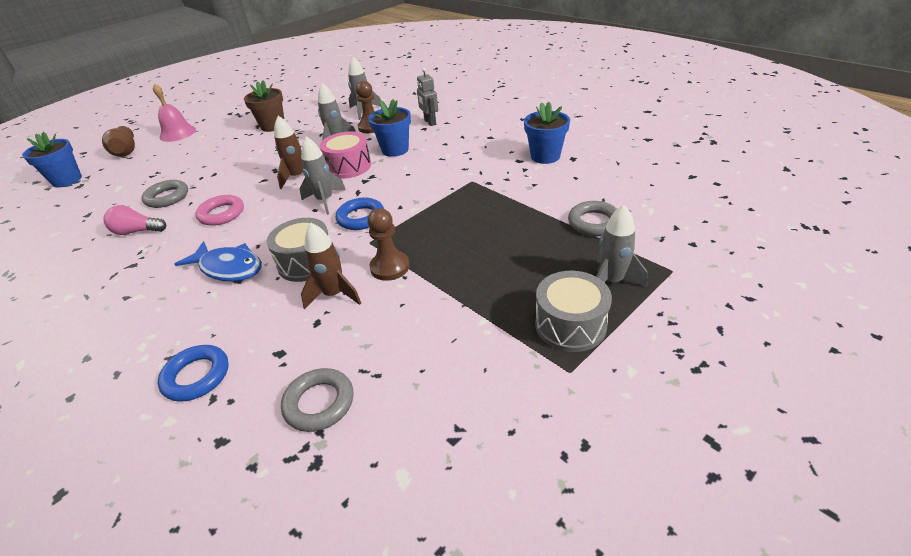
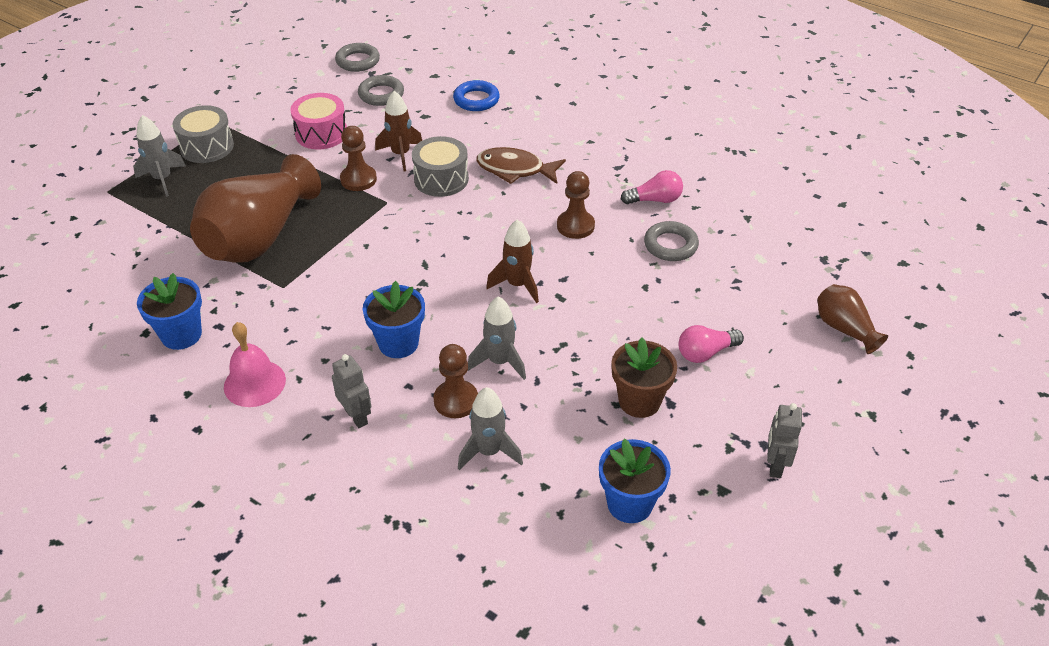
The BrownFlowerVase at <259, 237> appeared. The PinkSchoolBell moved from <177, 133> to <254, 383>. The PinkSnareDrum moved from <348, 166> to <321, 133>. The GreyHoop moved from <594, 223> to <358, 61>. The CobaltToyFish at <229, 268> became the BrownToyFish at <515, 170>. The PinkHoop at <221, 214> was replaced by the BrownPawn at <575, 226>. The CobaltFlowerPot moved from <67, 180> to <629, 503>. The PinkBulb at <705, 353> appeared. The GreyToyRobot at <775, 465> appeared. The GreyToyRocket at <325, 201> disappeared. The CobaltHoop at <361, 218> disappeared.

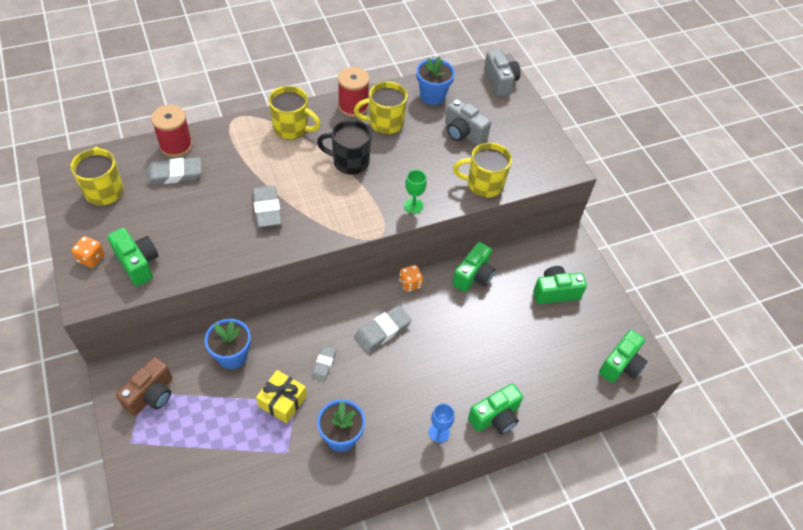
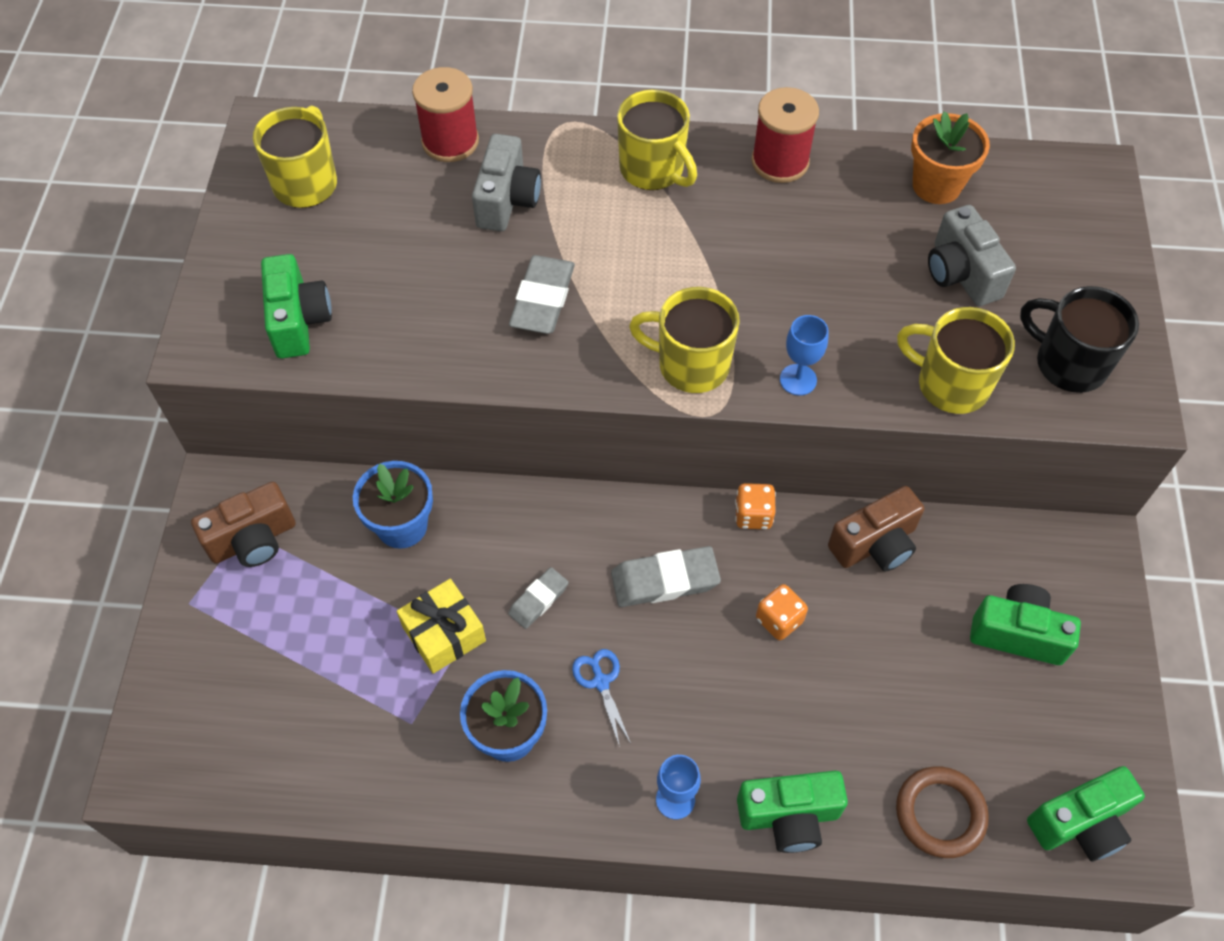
The GreyCamera moved from <500, 82> to <507, 200>. The CobaltPairOfScissors at <601, 682> appeared. The YellowCoffeeMug moved from <385, 123> to <691, 365>. The OrangeColouredDice moved from <91, 258> to <779, 620>. The LeafGreenGoblet at <413, 206> became the CobaltGoblet at <798, 380>. The LeafGreenCamera at <473, 276> became the BrownCamera at <875, 544>. The BrownHoop at <940, 813> appeared. The CobaltFlowerPot at <432, 96> became the OrangeColouredFlowerPot at <936, 185>. The JetBlackCoffeeMug moved from <350, 162> to <1068, 364>. The GreyGumEraser at <174, 174> disappeared.

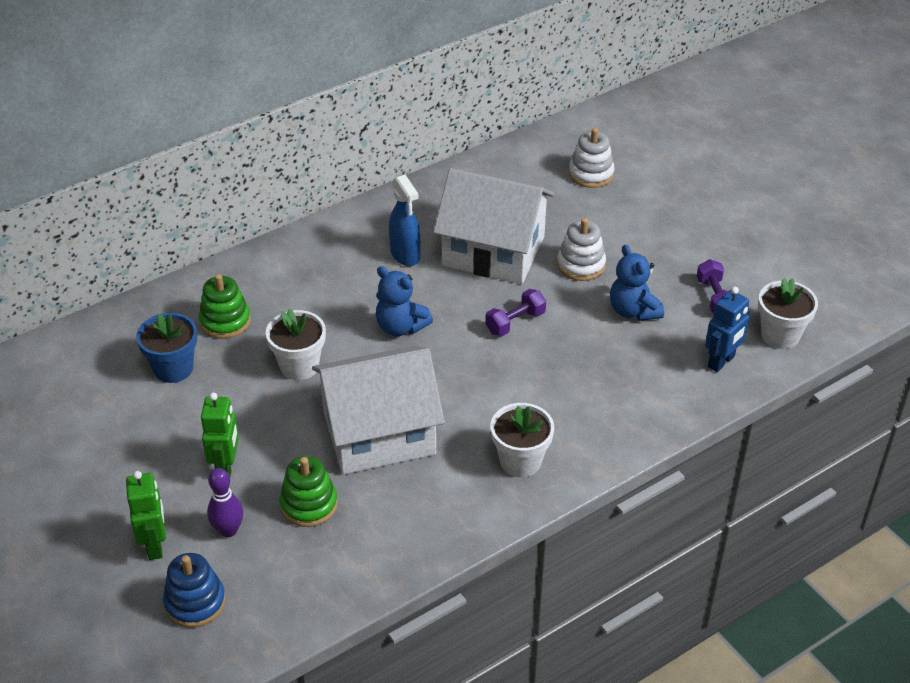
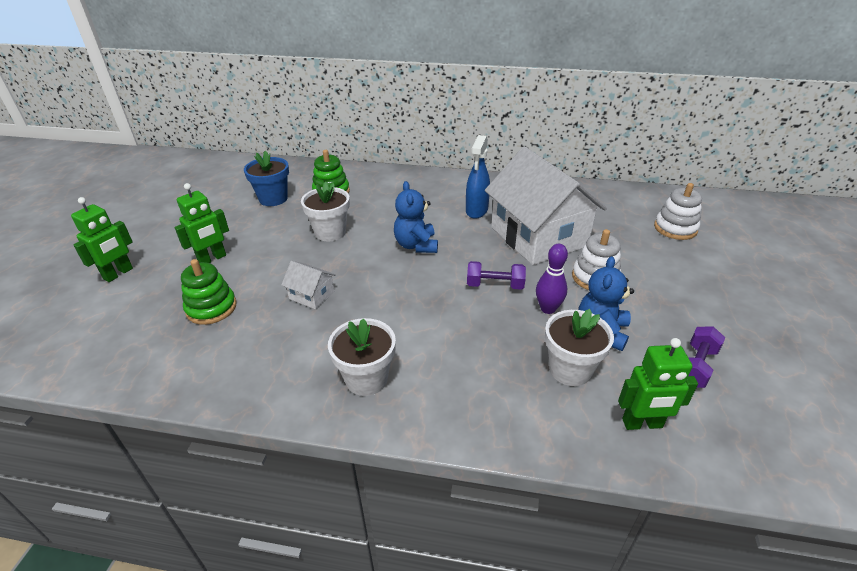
The SnowWhiteToyHouse at <379, 433> changed to 0.40 times the size. The PurpleBowlingPin moved from <228, 530> to <548, 309>. The SnowWhiteFlowerPot moved from <780, 335> to <570, 369>. The CobaltToyRobot at <721, 362> became the LeafGreenToyRobot at <642, 424>. The CobaltRingStacker at <195, 602> disappeared.

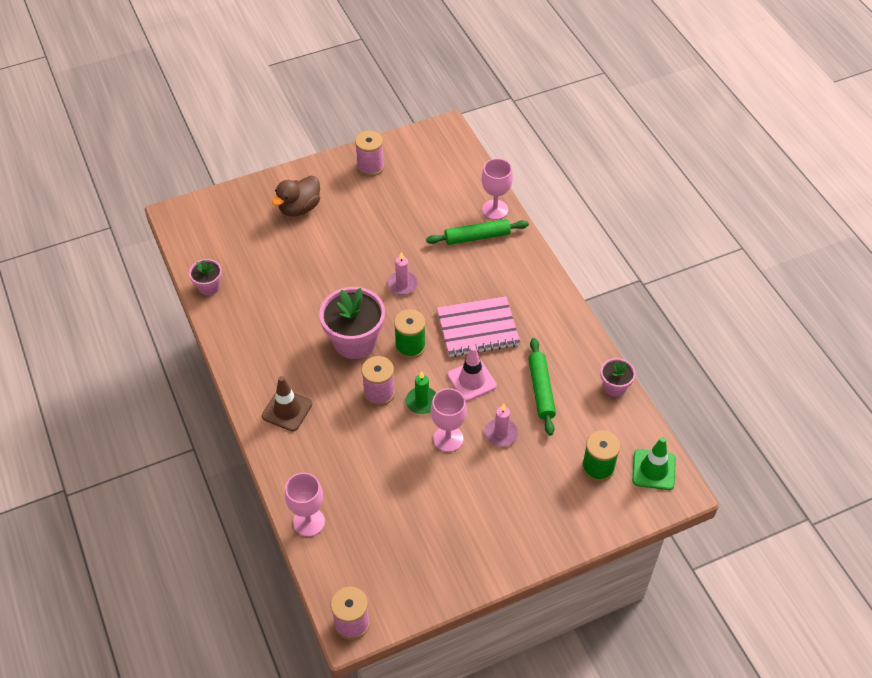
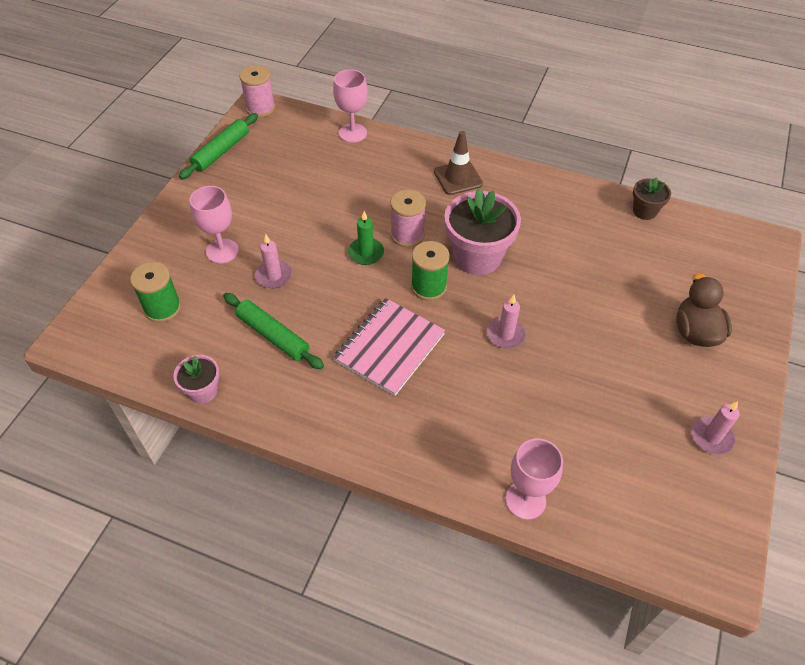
The LeafGreenDoughRoller moved from <477, 237> to <221, 151>. The PinkGoblet moved from <448, 439> to <222, 251>. The PinkFlowerPot at <209, 287> became the BrownFlowerPot at <644, 211>. The PinkReelOfThread at <370, 167> was replaced by the PinkWaxCandle at <711, 437>. The PinkTrafficCone at <471, 380> disappeared. The LeafGreenTrafficCone at <653, 470> disappeared.

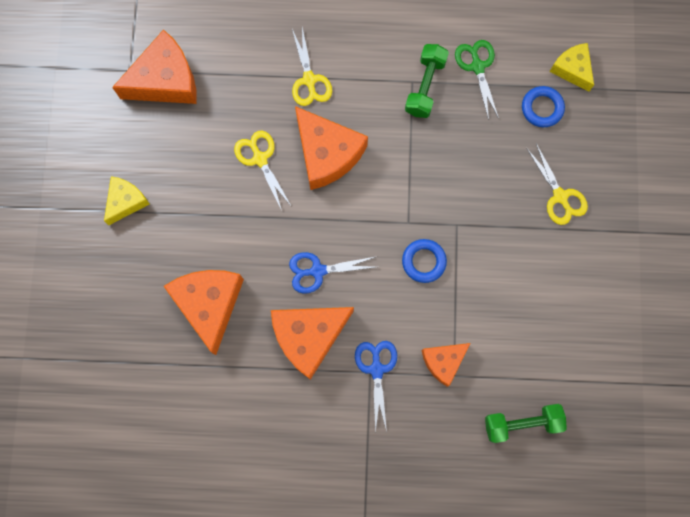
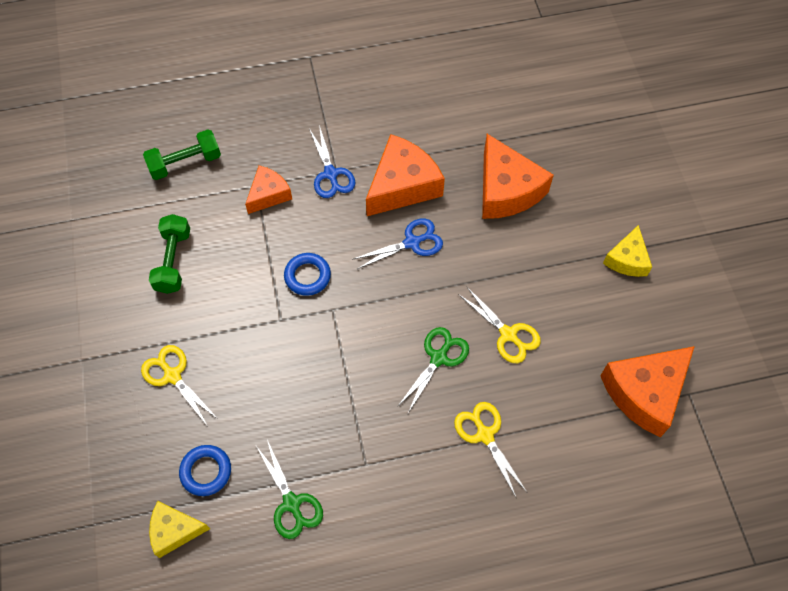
The LeafGreenDumbbell moved from <425, 86> to <173, 261>. The YellowCheeseWedge at <572, 69> turned 135 degrees clockwise. The OrangeColouredCheeseWedge at <327, 153> was replaced by the LeafGreenPairOfScissors at <439, 358>.

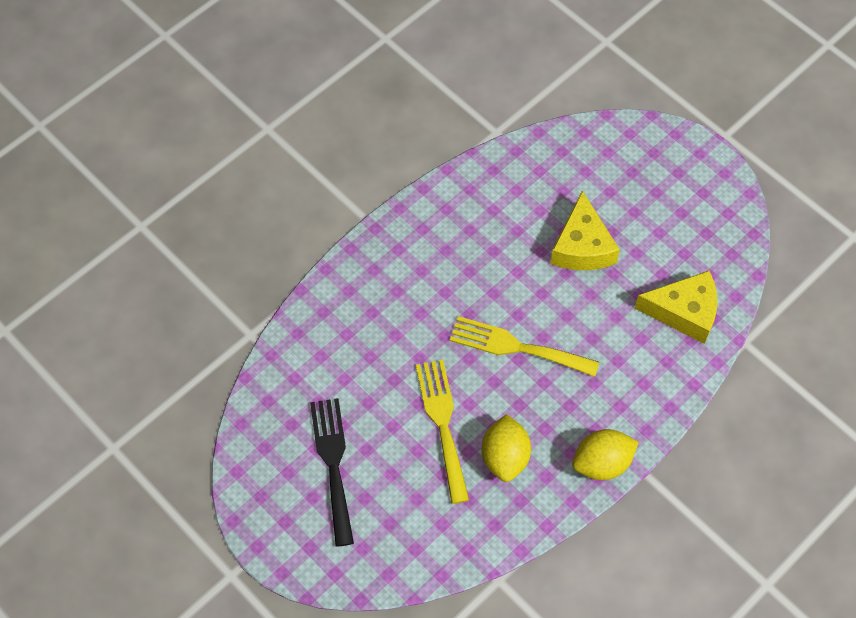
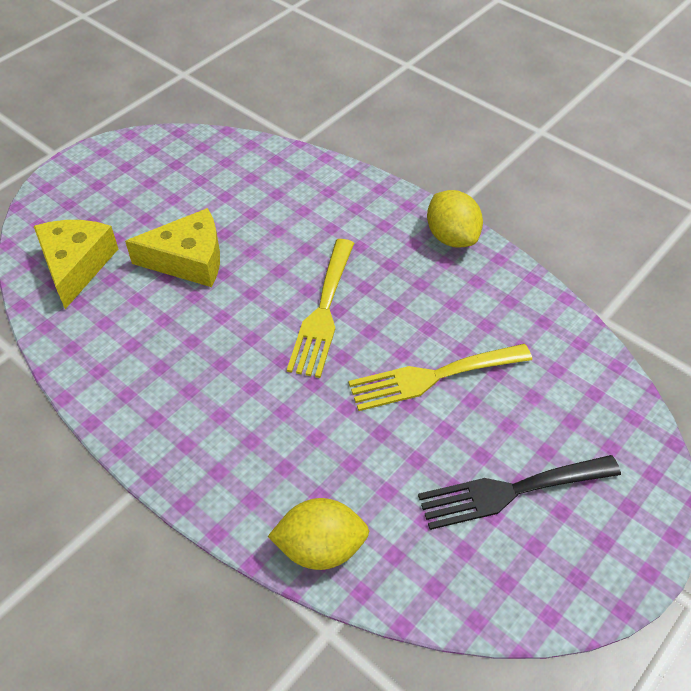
The YellowCheeseWedge moved from <684, 312> to <76, 265>. The YellowCitrusFruit moved from <505, 457> to <320, 547>.

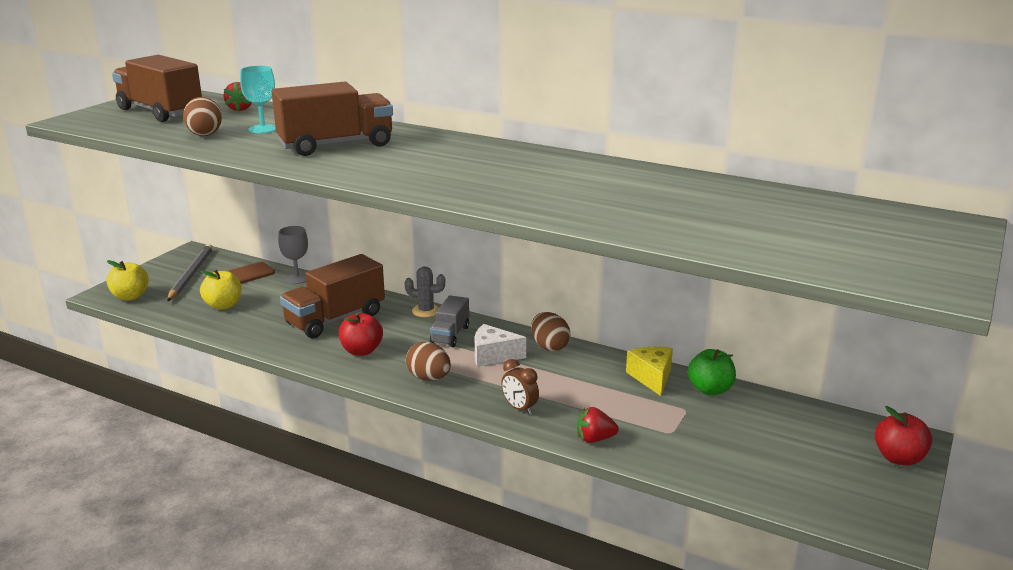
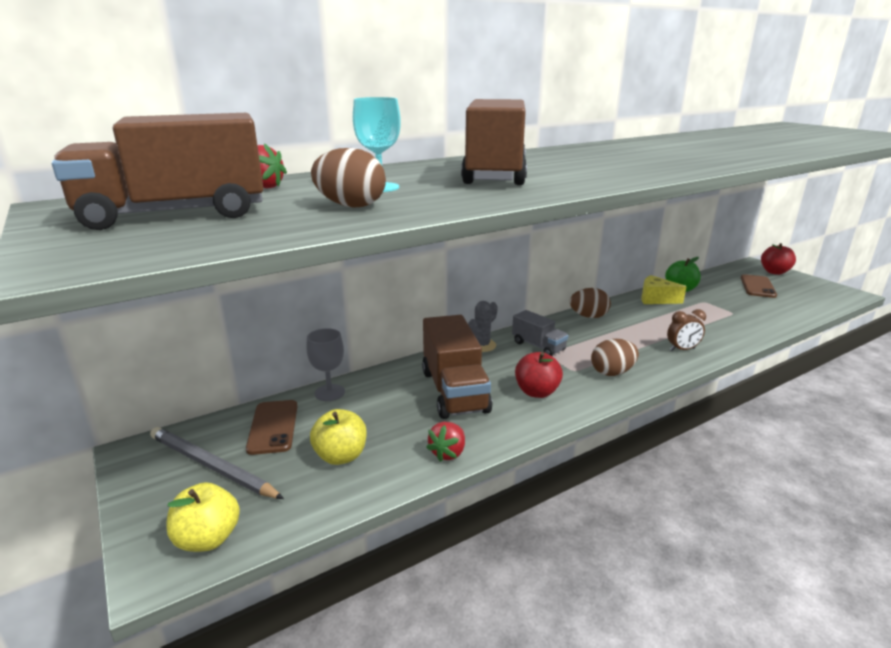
The ScarletStrawberry moved from <594, 439> to <448, 453>. The BrownSmartphone at <757, 286> appeared. The SnowWhiteCheeseWedge at <493, 356> disappeared.

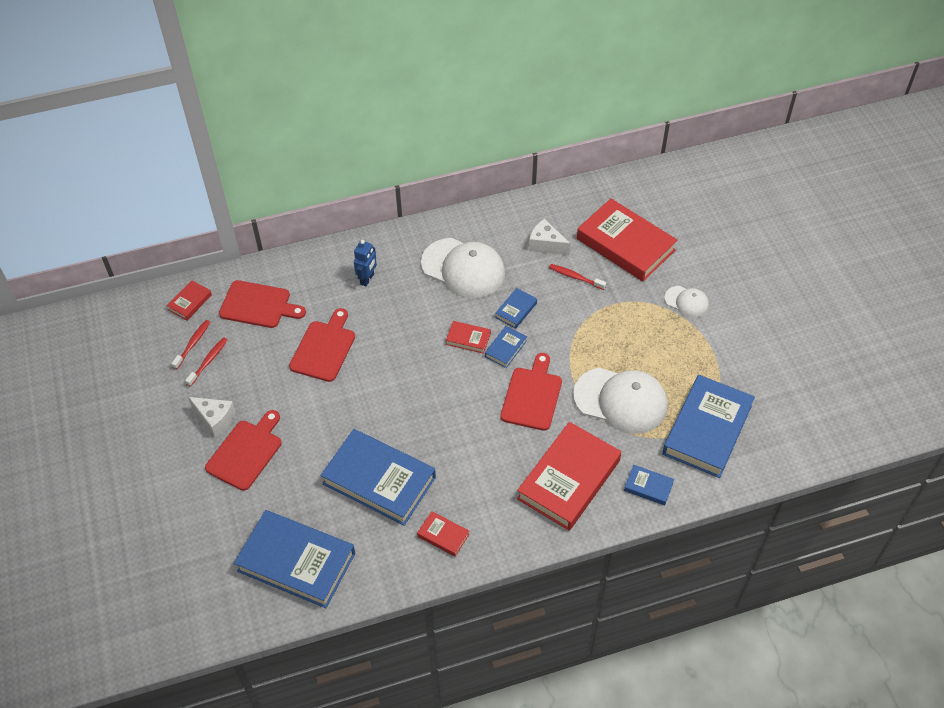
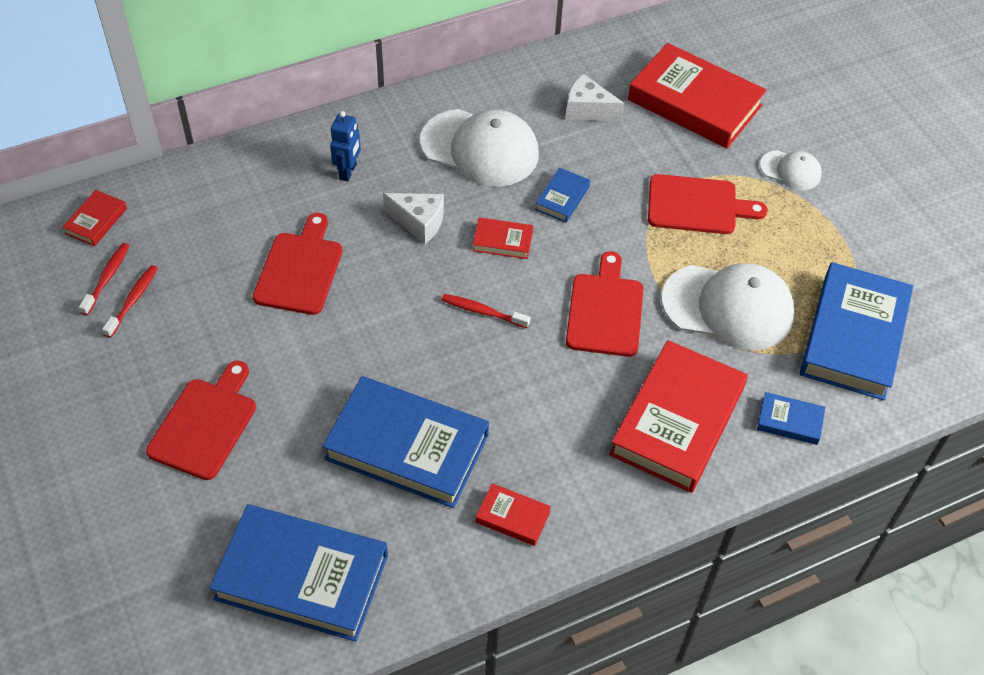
The SnowWhiteCheeseWedge moved from <215, 419> to <419, 222>. The ScarletToothbrush moved from <575, 277> to <483, 311>. The ScarletChoppingBoard moved from <258, 305> to <697, 205>. The CobaltHardback at <506, 348> disappeared.

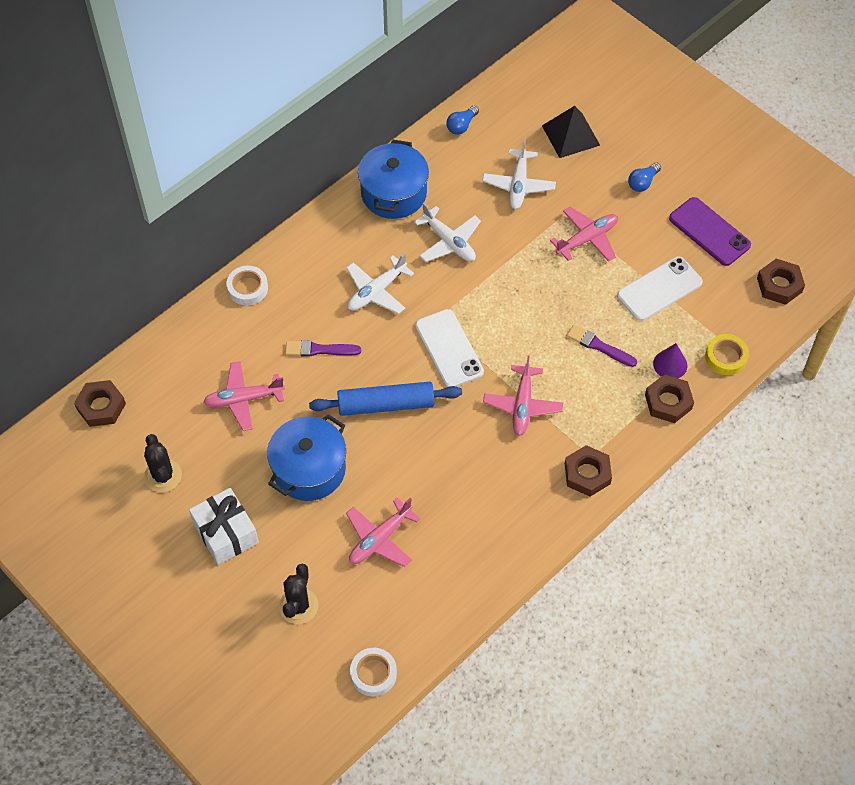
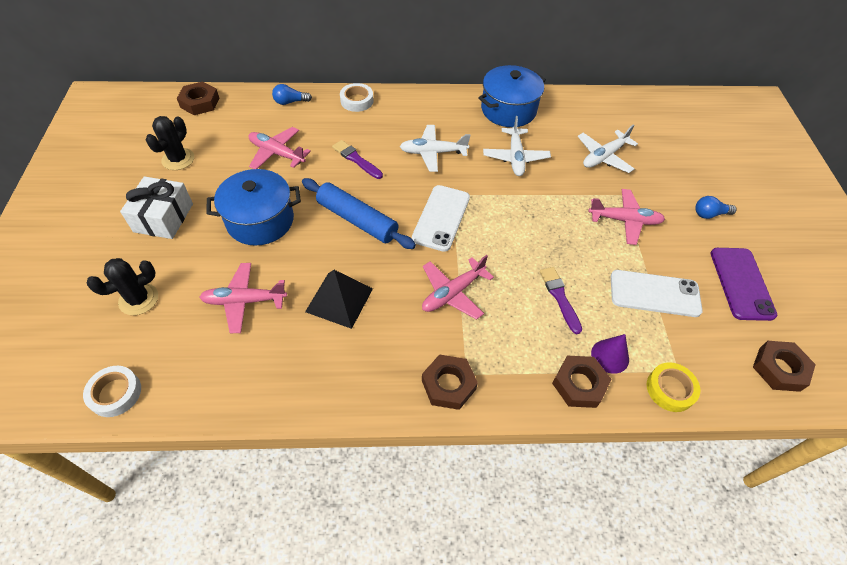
The CobaltBulb moved from <461, 126> to <290, 102>. The JetBlackPyramid moved from <570, 135> to <339, 300>.

